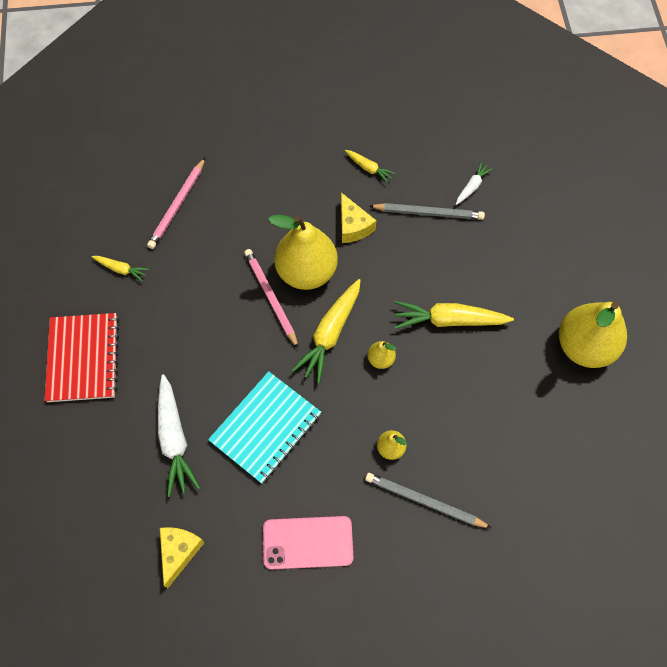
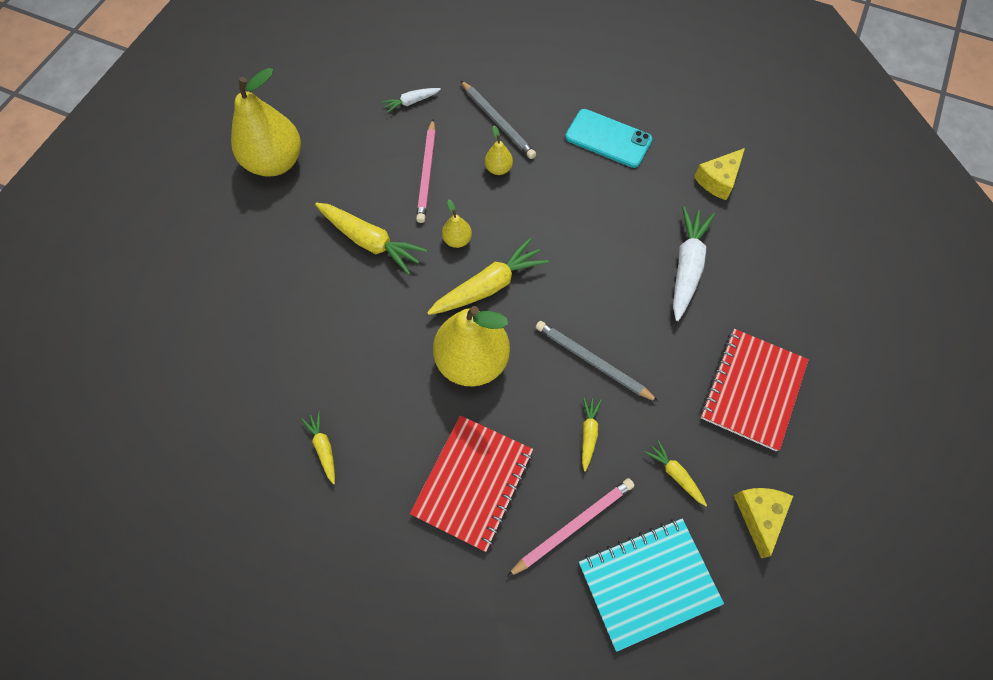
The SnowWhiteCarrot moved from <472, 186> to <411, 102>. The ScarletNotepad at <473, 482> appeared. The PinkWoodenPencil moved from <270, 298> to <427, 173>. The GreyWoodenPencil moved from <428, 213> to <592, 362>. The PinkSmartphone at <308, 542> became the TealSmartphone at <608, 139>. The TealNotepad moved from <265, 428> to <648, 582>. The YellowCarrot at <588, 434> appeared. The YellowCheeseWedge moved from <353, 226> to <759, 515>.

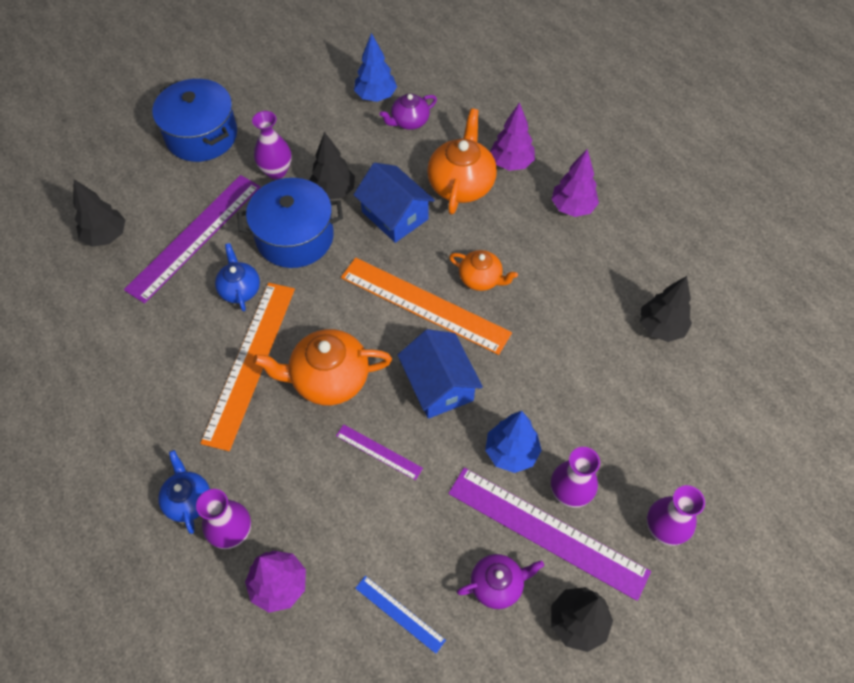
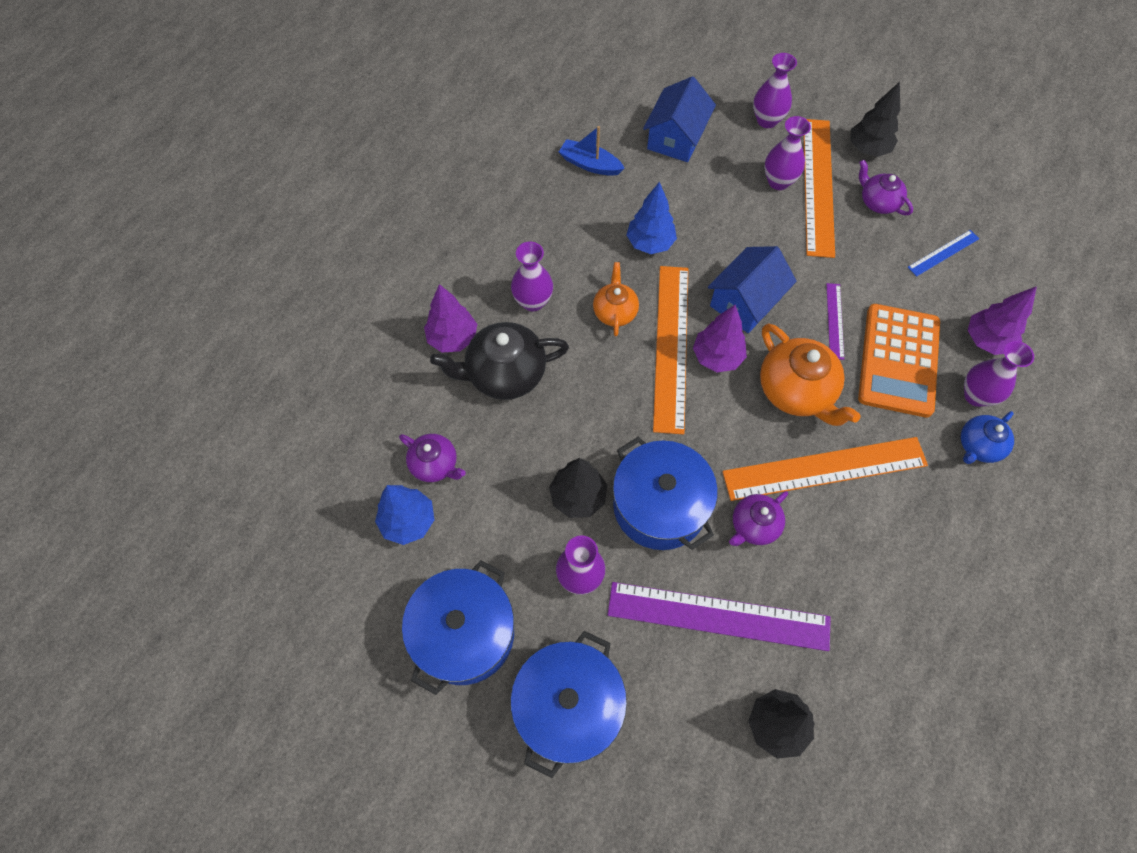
The CobaltCookingPot at <464, 633> appeared. The OrangeColouredTeapot at <461, 184> became the JetBlackTeapot at <504, 374>. The PurpleFlowerVase at <533, 301> appeared. The JetBlackFirTree at <661, 327> was replaced by the CobaltSailboat at <590, 164>. The CobaltFirTree moved from <511, 452> to <650, 243>. The CobaltToyHouse moved from <395, 215> to <676, 138>. The PurpleFirTree moved from <572, 208> to <717, 357>. The CobaltTeapot at <240, 289> became the PurpleTeapot at <754, 525>. The PurpleRuler at <547, 531> became the OrangeColouredRuler at <818, 186>. The OrangeColouredCalculator at <898, 360> appeared. The CobaltRuler at <399, 613> turned 45 degrees clockwise.

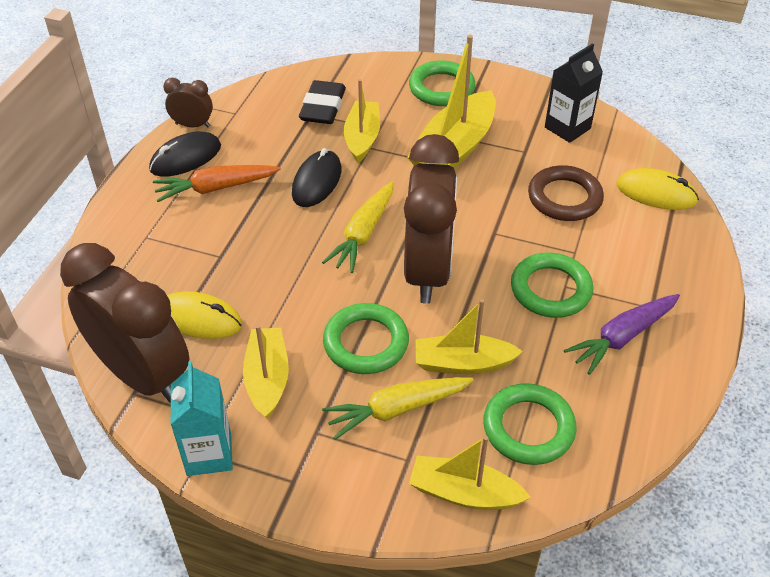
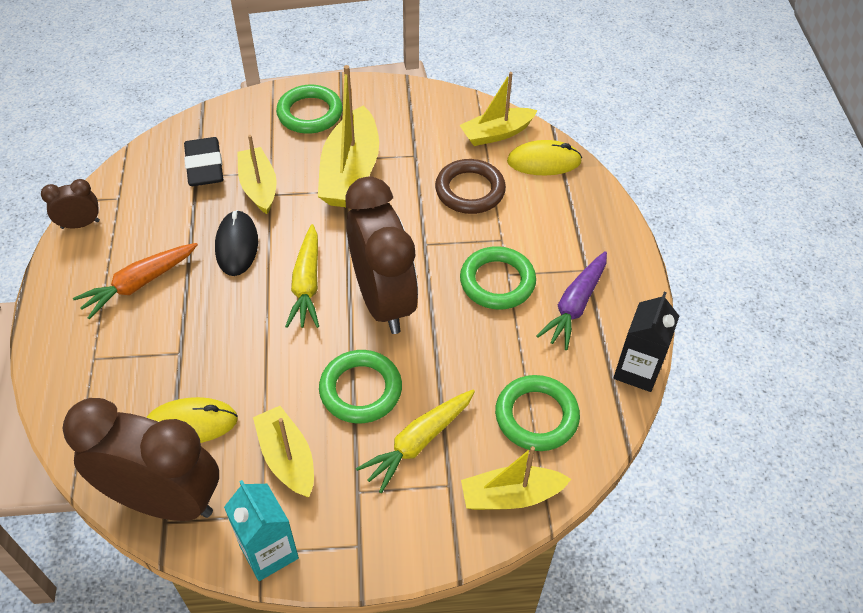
The YellowSailboat moved from <463, 363> to <497, 133>. The JetBlackCarton moved from <567, 128> to <637, 370>. The JetBlackPcMouse at <185, 158> disappeared.

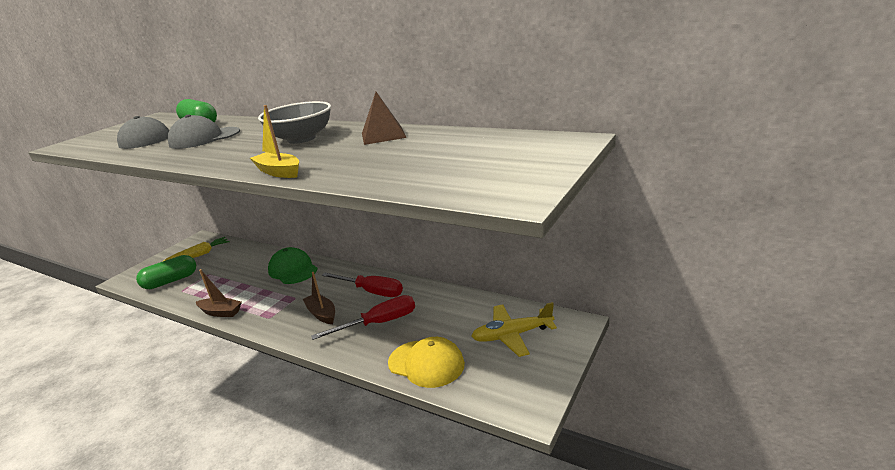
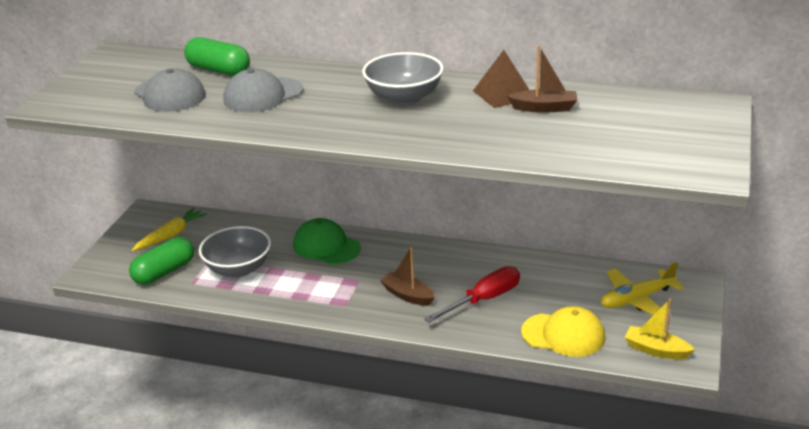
The GreyDeepDish at <238, 269> appeared. The BrownSailboat moved from <221, 312> to <544, 108>. The YellowSailboat moved from <279, 172> to <656, 350>. The ScarletHandScrewdriver at <371, 291> disappeared.

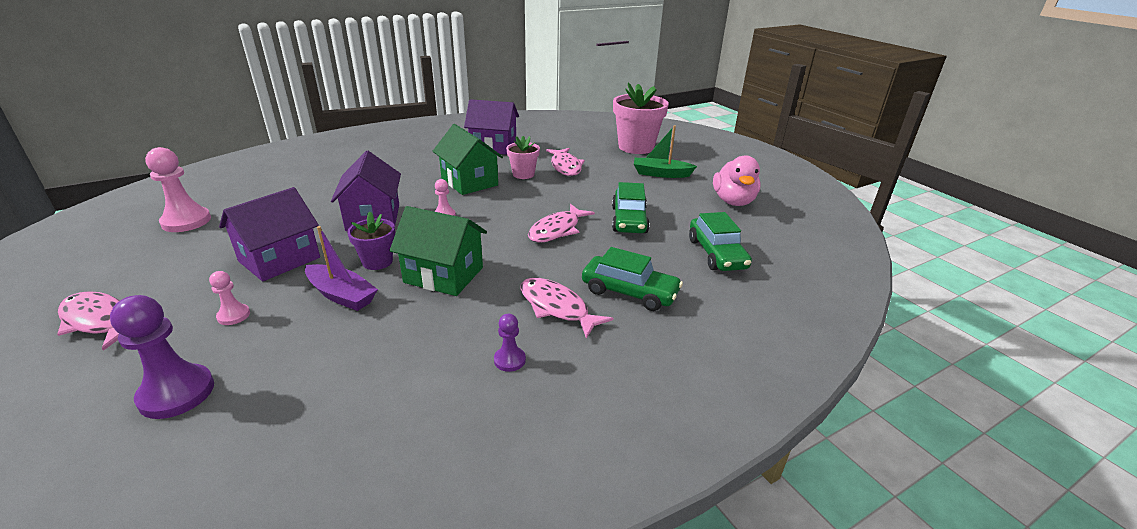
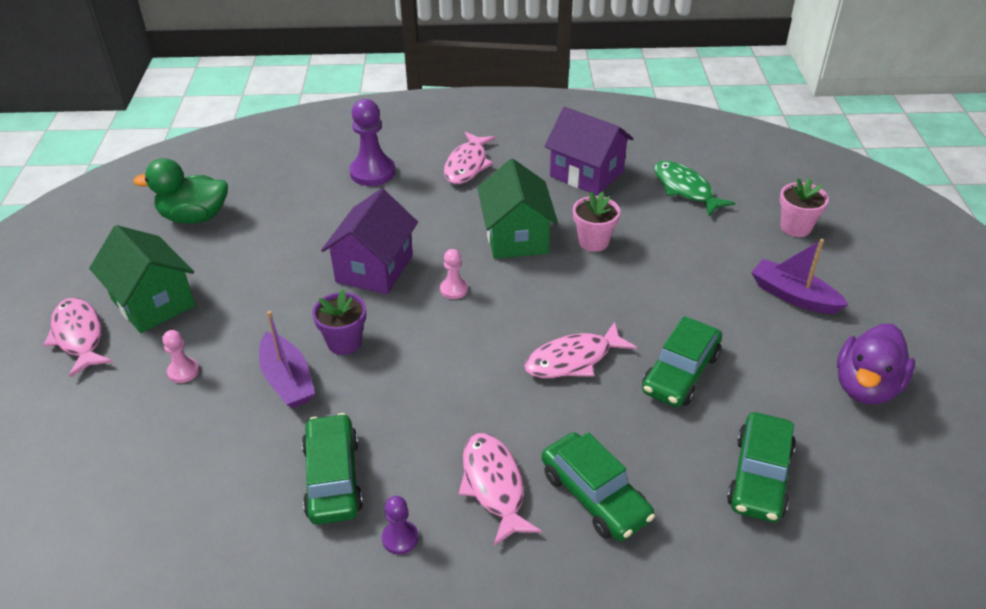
The LeafGreenToyHouse moved from <443, 275> to <153, 303>. The PinkPawn at <186, 221> was replaced by the LeafGreenRubberDuck at <194, 217>. The LeafGreenCar at <333, 478> appeared. The PurplePawn moved from <177, 393> to <372, 172>. The PinkToyFish moved from <565, 167> to <467, 165>. The LeafGreenToyFish at <685, 189> appeared. The LeafGreenSailboat at <661, 174> became the PurpleSailboat at <793, 296>. The PinkFlowerPot at <636, 147> changed to 0.54 times the size. The PinkRubberDuck at <733, 201> became the PurpleRubberDuck at <866, 387>. The PurpleToyHouse at <279, 259> disappeared.

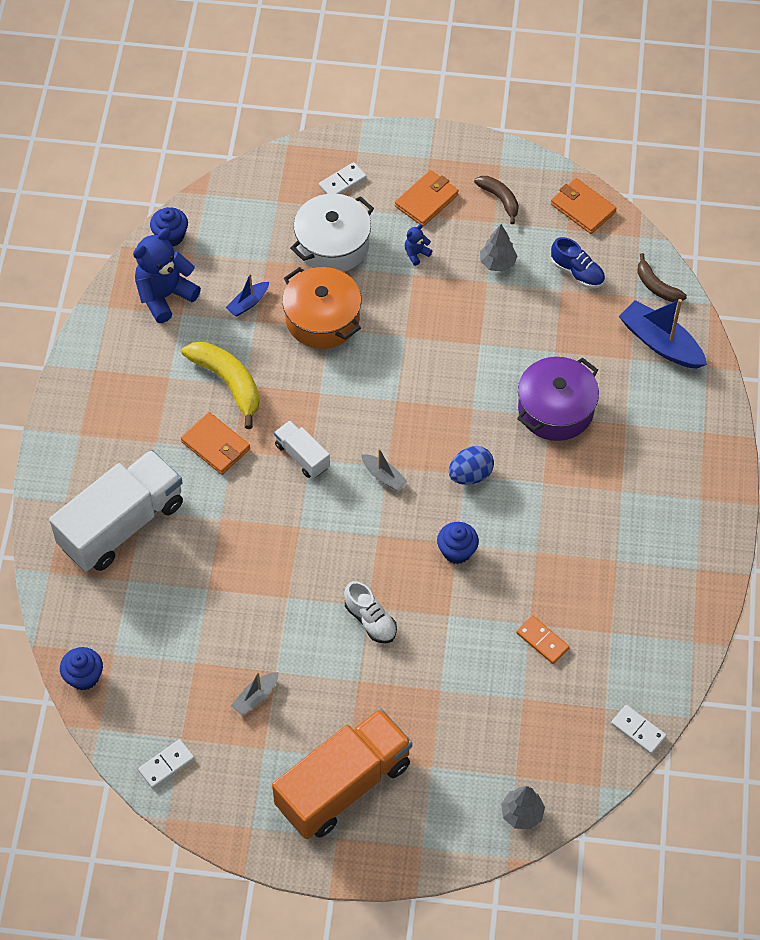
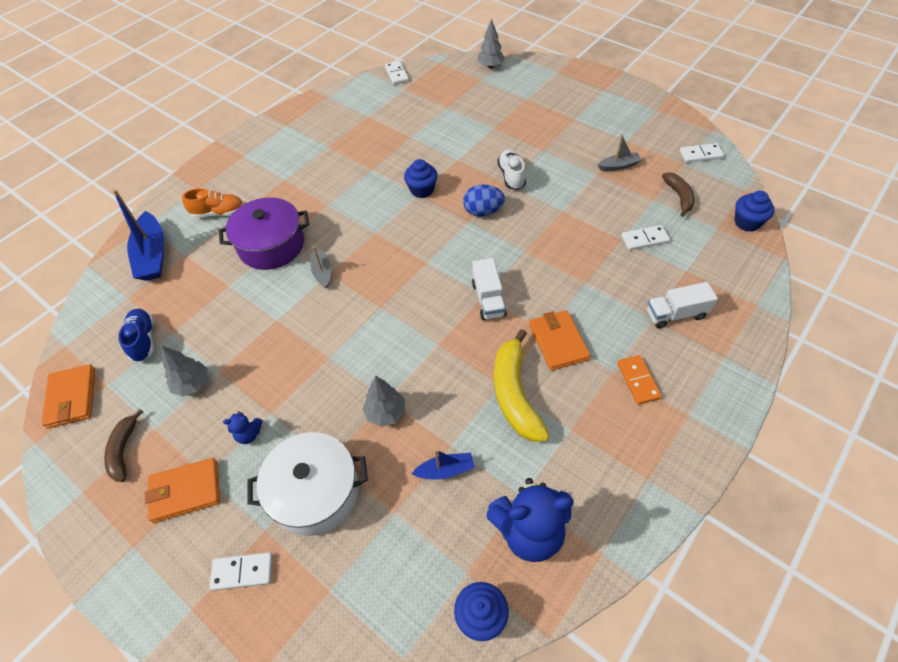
The OrangeColouredShoe at <218, 213> appeared. The GreySailboat moved from <384, 476> to <322, 272>. The OrangeColouredCookingPot at <322, 319> was replaced by the GreyFirTree at <386, 413>. The CobaltToyEgg moved from <470, 475> to <483, 211>. The OrangeColouredDomino moved from <542, 641> to <638, 380>. The SnowWhiteDomino at <644, 239> appeared. The SnowWhiteTruck at <121, 524> changed to 0.48 times the size. The BrownBanana moved from <656, 286> to <679, 196>. The OrangeColouredTruck at <343, 785> disappeared.

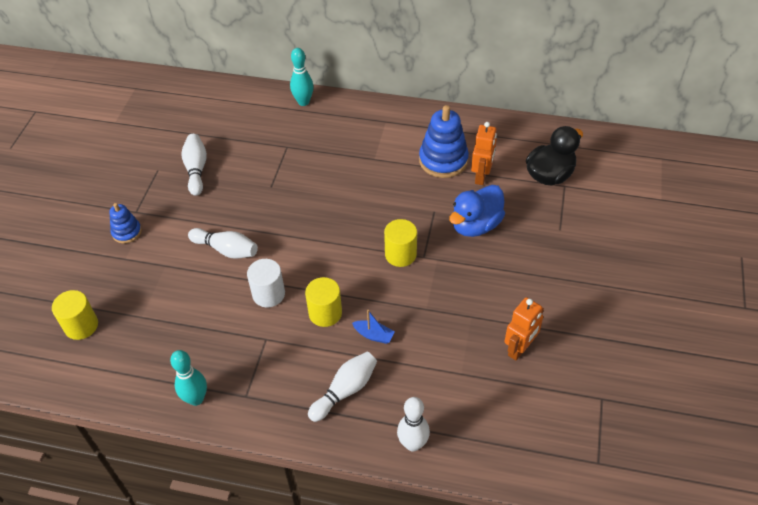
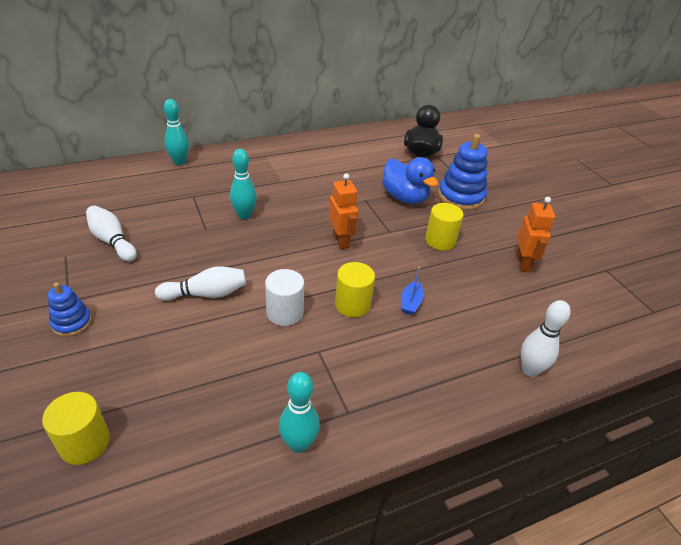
The TealBowlingPin at <244, 215> appeared. The OrangeColouredToyRobot moved from <481, 176> to <341, 241>. The CobaltRubberDuck at <475, 225> turned 45 degrees counterclockwise. The CobaltSailboat at <374, 335> turned 120 degrees clockwise. The YellowCylinderShape moved from <400, 254> to <440, 241>. The CobaltRingStacker moved from <443, 160> to <461, 197>. The SnowWhiteBowlingPin at <345, 390> disappeared.

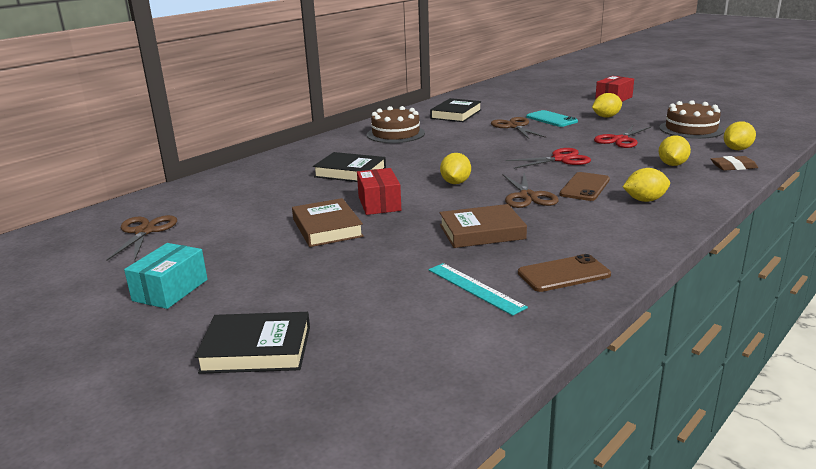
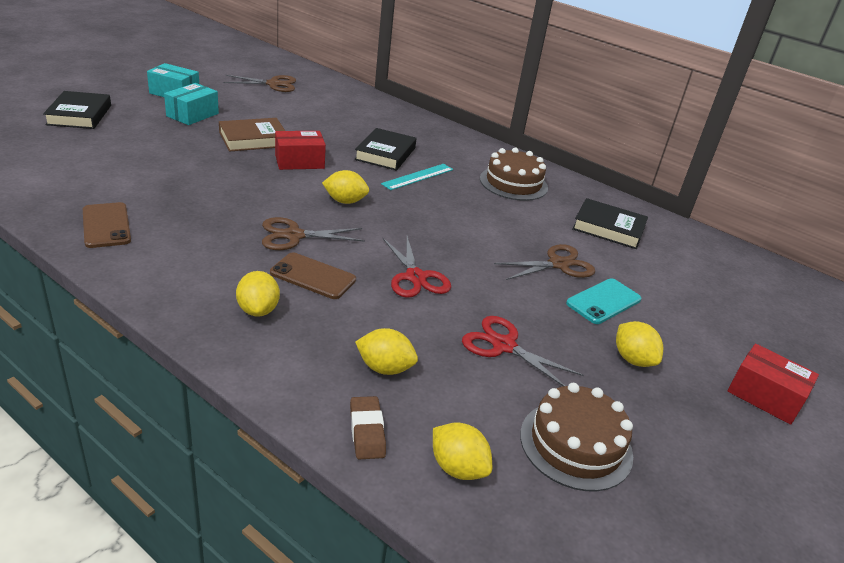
The TealBox at <192, 115> appeared. The TealRuler moved from <475, 288> to <418, 176>. The BrownHardback at <481, 232> disappeared.

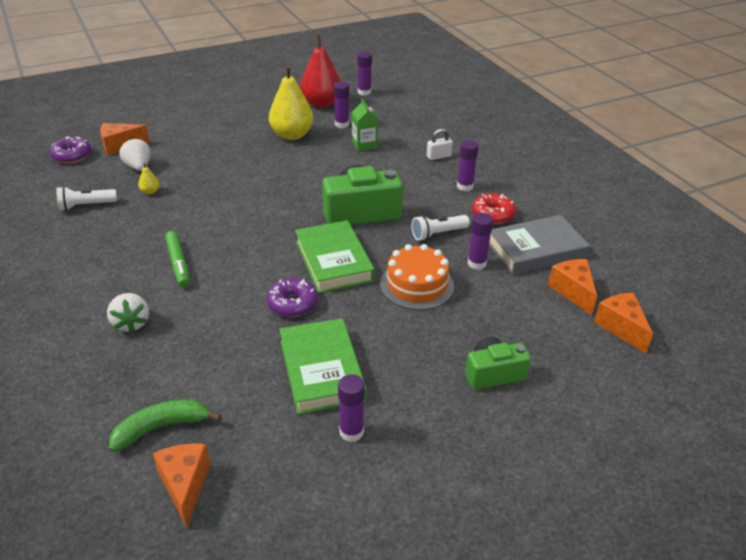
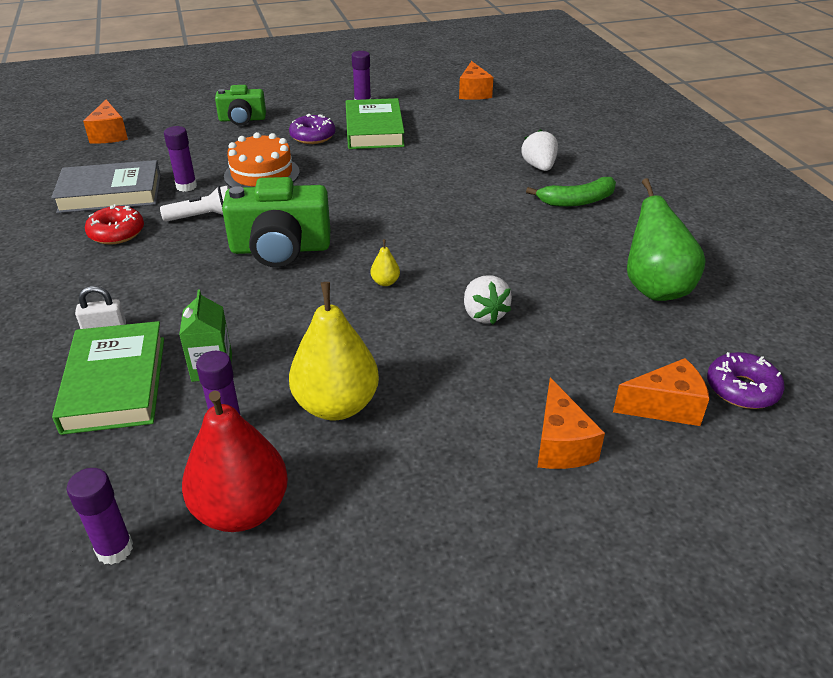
The LeafGreenHardback moved from <333, 261> to <115, 383>. The PurpleGlazedDonut moved from <292, 304> to <312, 136>. The YellowToyPear moved from <150, 192> to <385, 282>. The SnowWhiteStrawberry moved from <138, 167> to <484, 314>. The LeafGreenBanana moved from <161, 428> to <577, 201>. The OrangeColouredCheeseWedge moved from <573, 291> to <560, 444>. The SnowWhiteTorch at <86, 206> was replaced by the LeafGreenToyPear at <655, 288>. The LeafGreenMarkerPen at <178, 264> disappeared. The PurpleStickOfGlue at <465, 186> disappeared.

